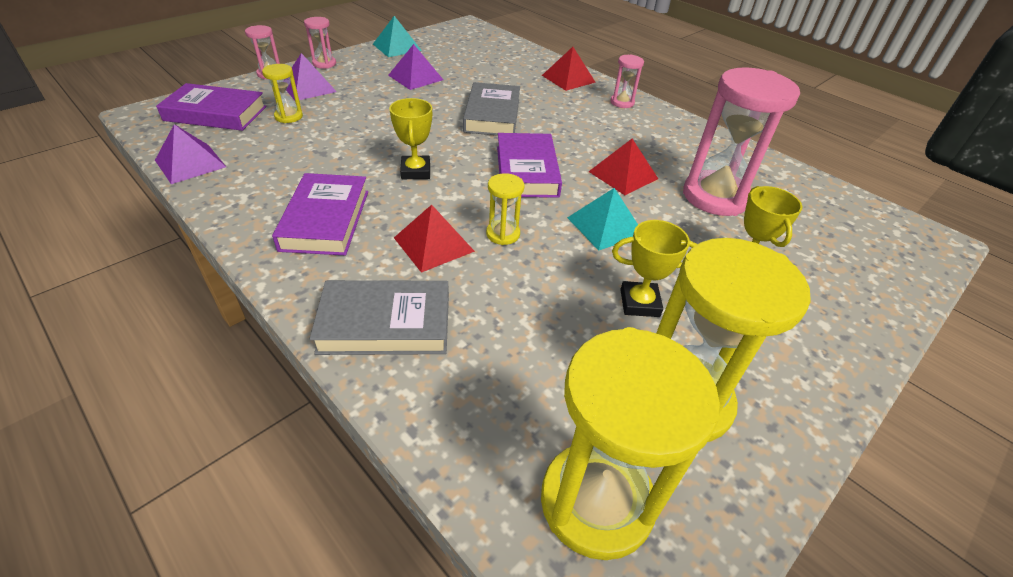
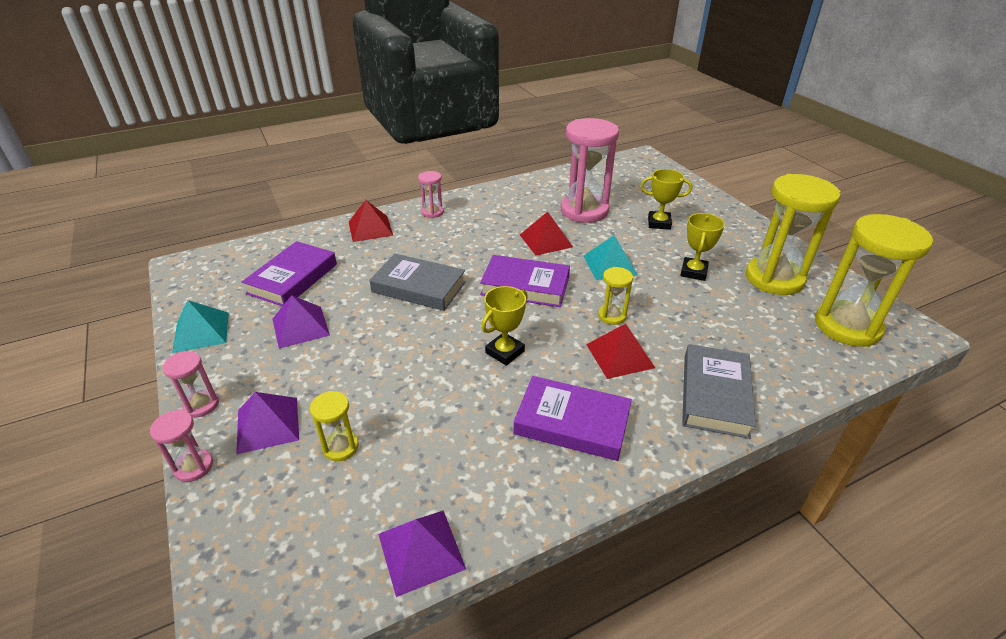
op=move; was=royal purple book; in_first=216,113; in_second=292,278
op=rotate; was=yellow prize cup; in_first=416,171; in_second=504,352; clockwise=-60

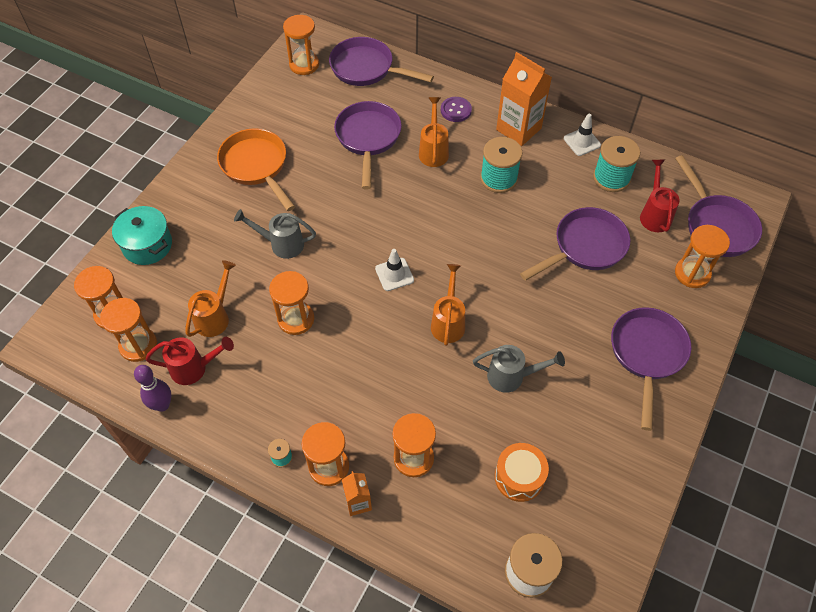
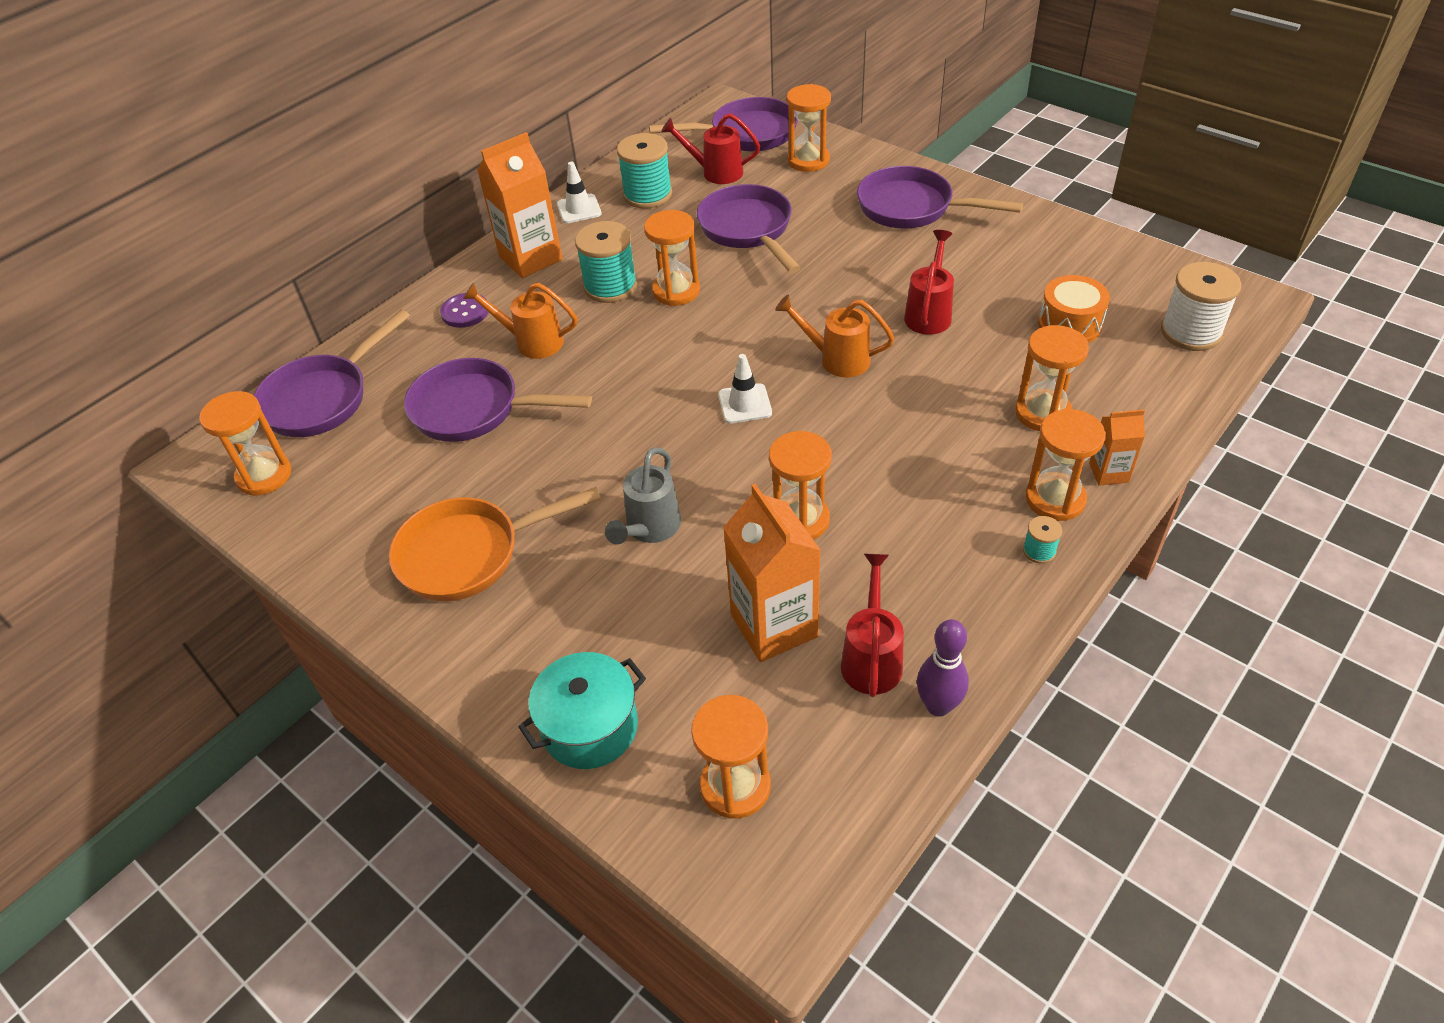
op=move; was=orange-coloured sand timer; in_first=138,345; in_second=676,291
op=replace; was=orange-coloured watering pot; now=orange-coloured milk carton; in_first=215,317; in_second=774,625
op=recolor; was=grey watering pot; now=crimson watering pot; in_first=511,376; in_second=929,313

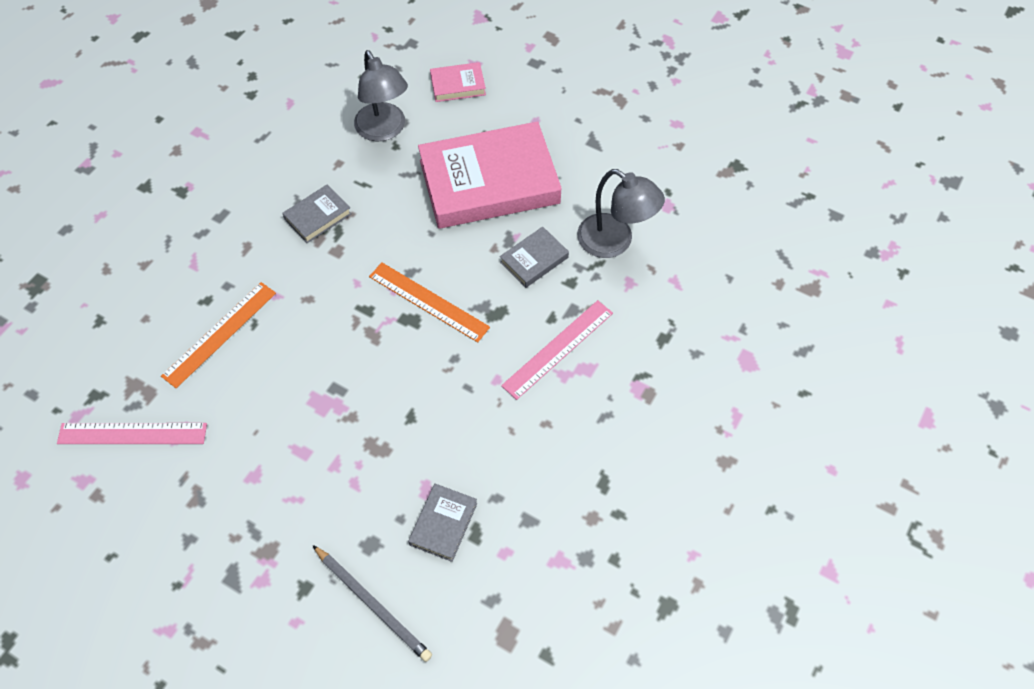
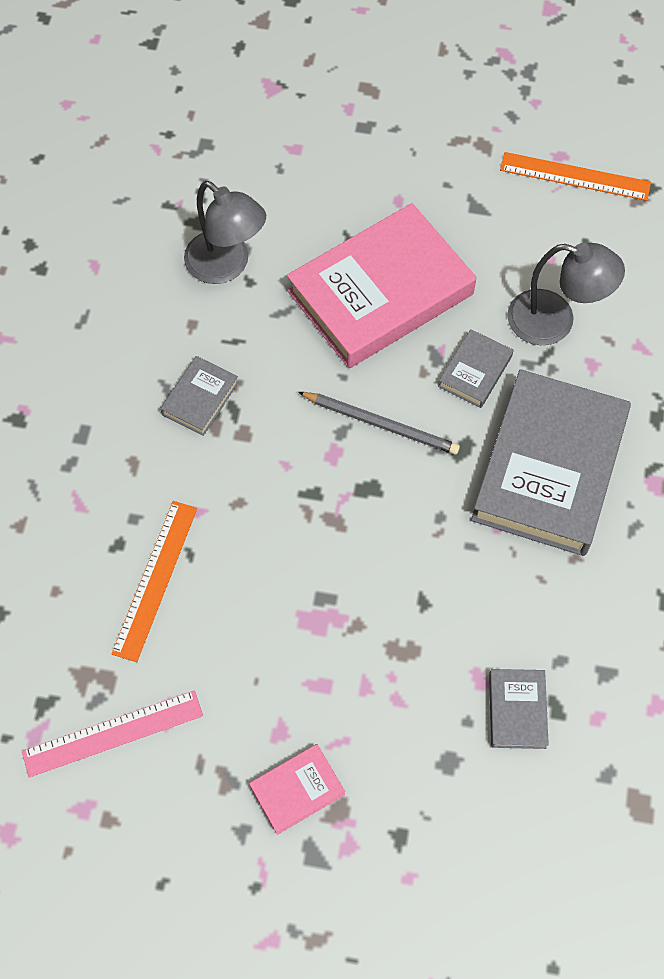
op=move; was=grey pencil; in_first=373,604; in_second=381,424
op=move; was=orange-coloured measuring stick; in_first=428,302; in_second=575,176
op=move; was=rose-pink book; in_first=458,85; in_second=297,790
op=replace; was=rose-pink measuring stick; now=grey book; in_first=558,349; in_second=549,468

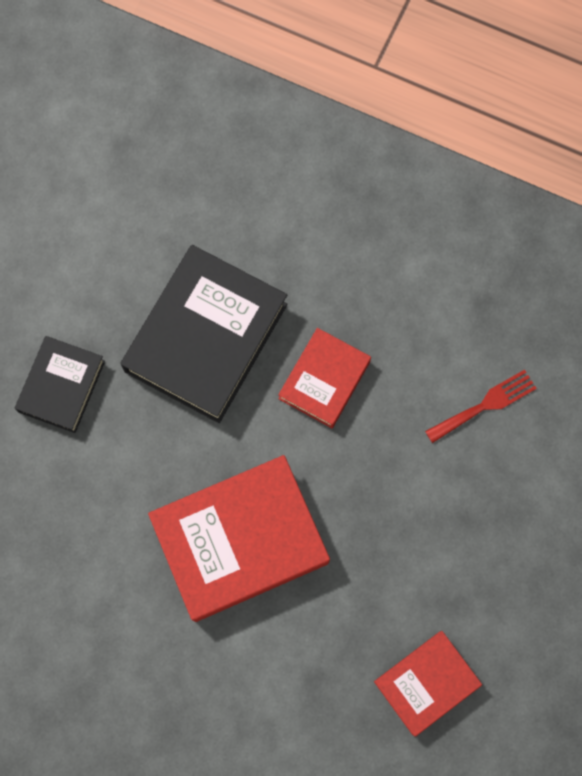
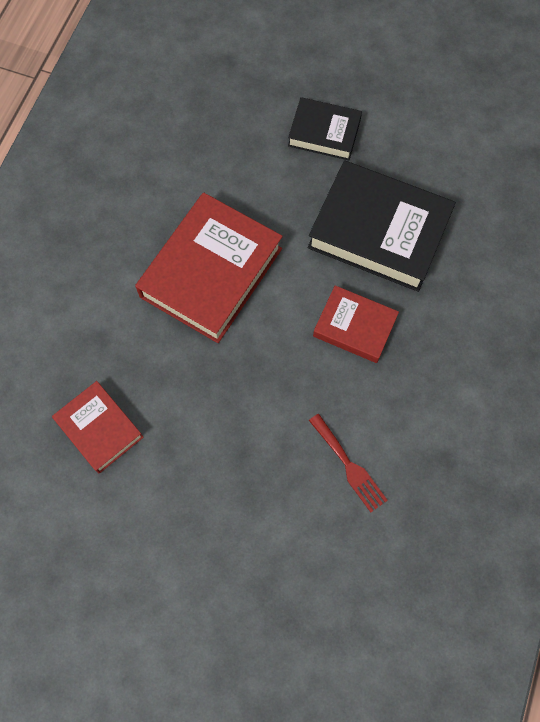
op=rotate; was=crimson book; in_first=240,540; in_second=211,272; clockwise=60

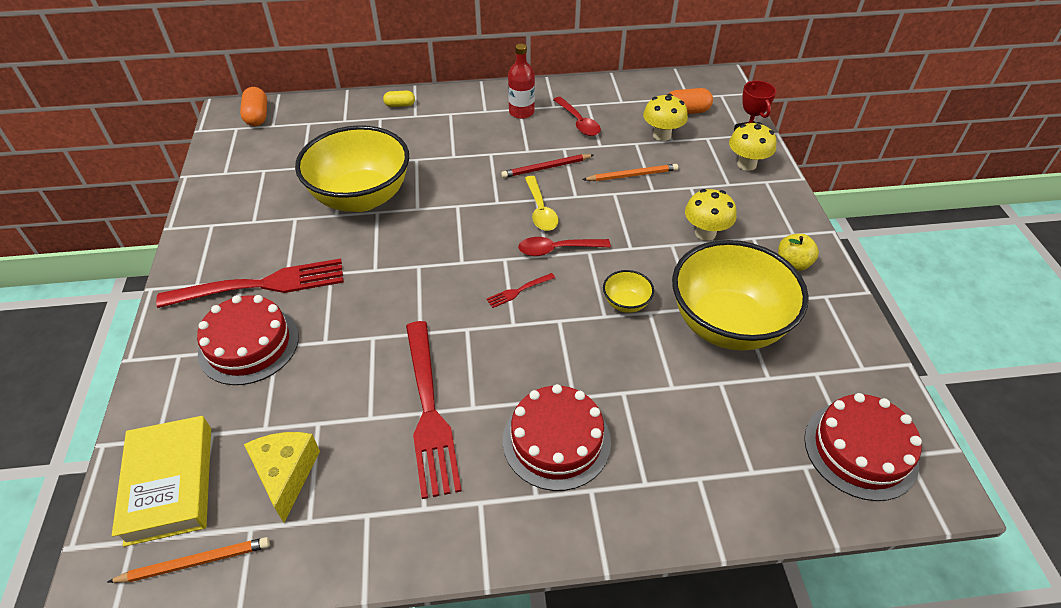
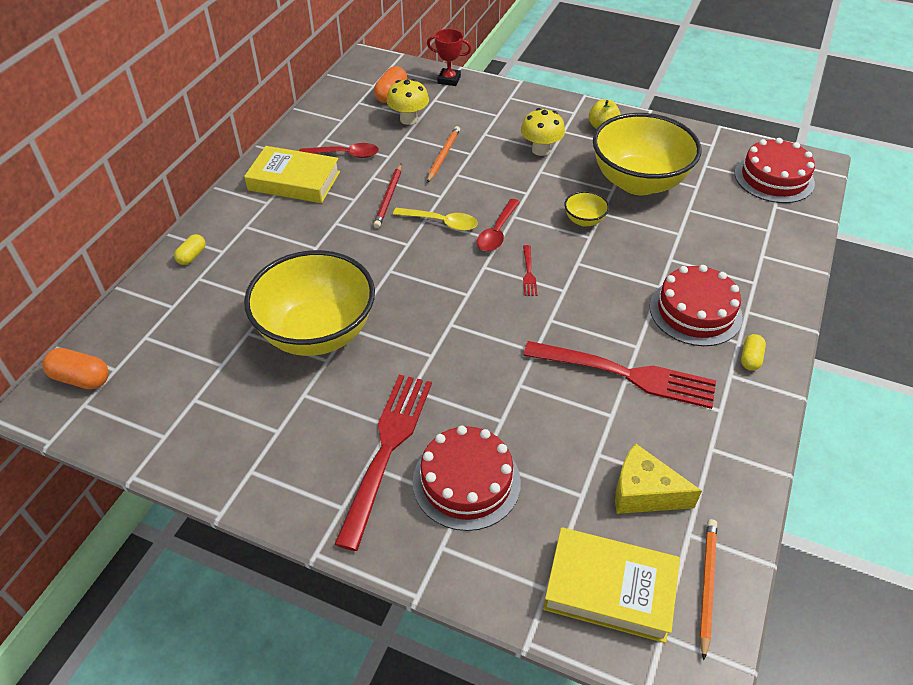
op=replace; was=crimson bottle; now=yellow book; in_first=521,112; in_second=294,181
op=delete; was=yellow mushroom; in_first=746,164
op=insert; now=yellow pill shape; in_second=750,358

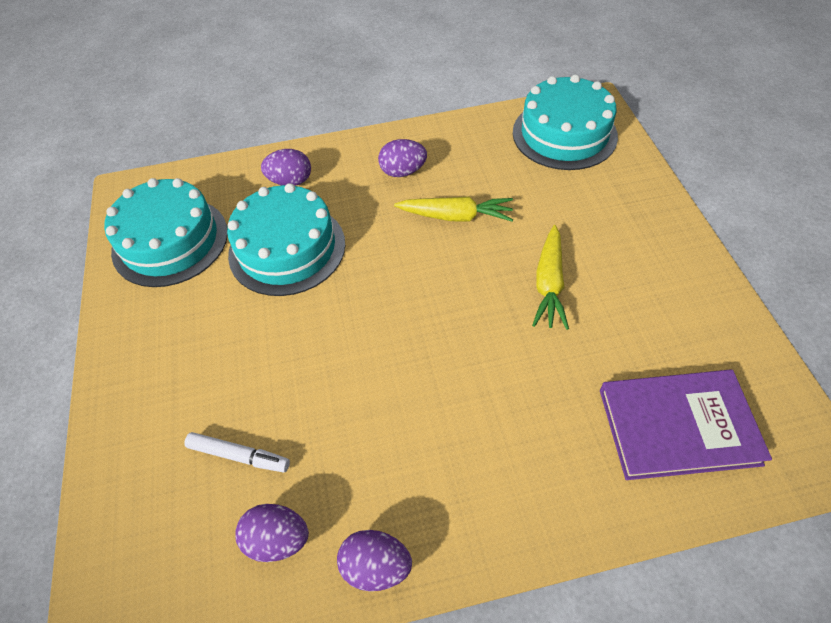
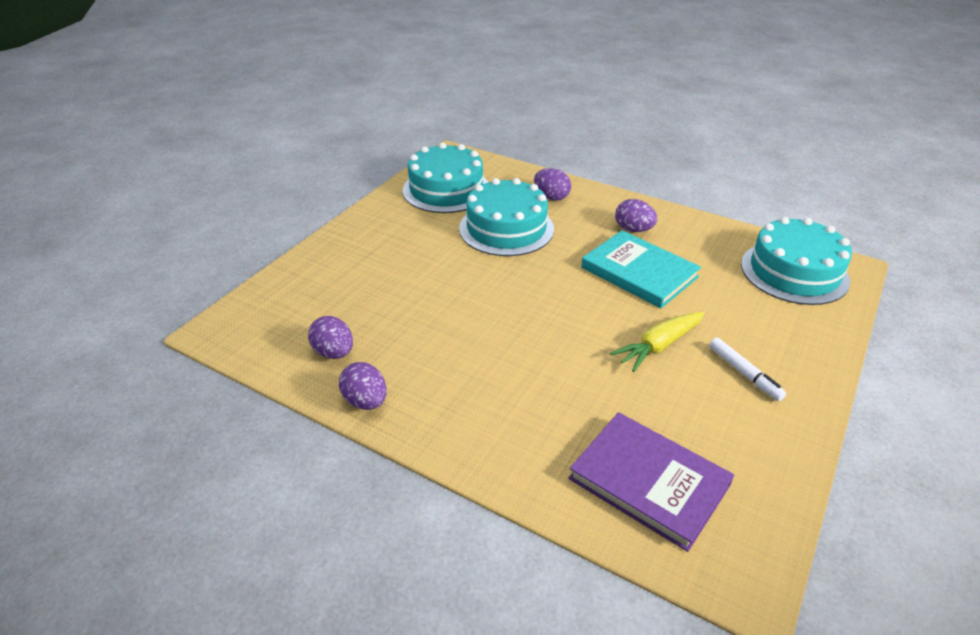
op=move; was=pure white marker; in_first=239,455; in_second=744,373
op=replace; was=yellow carrot; now=teal book; in_first=455,216; in_second=639,272

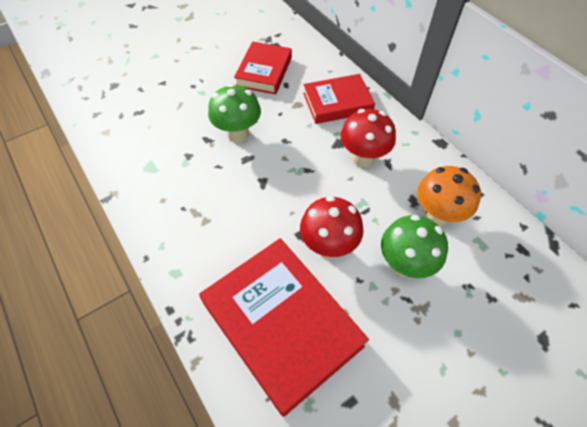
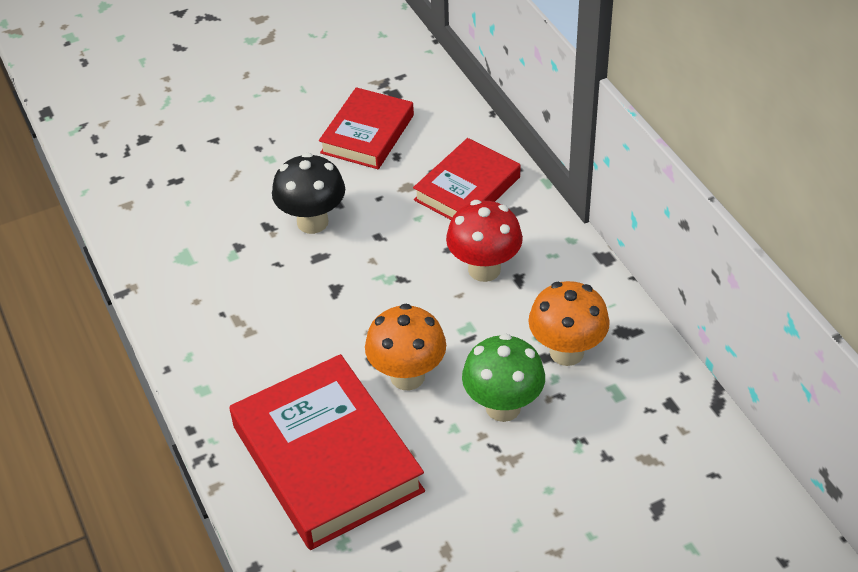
op=recolor; was=leaf-green mushroom; now=jet-black mushroom; in_first=238,134; in_second=312,222
op=recolor; was=crimson mushroom; now=orange-coloured mushroom; in_first=328,246; in_second=407,376
op=rotate; was=crimson book; in_first=337,103; in_second=467,189; clockwise=-45

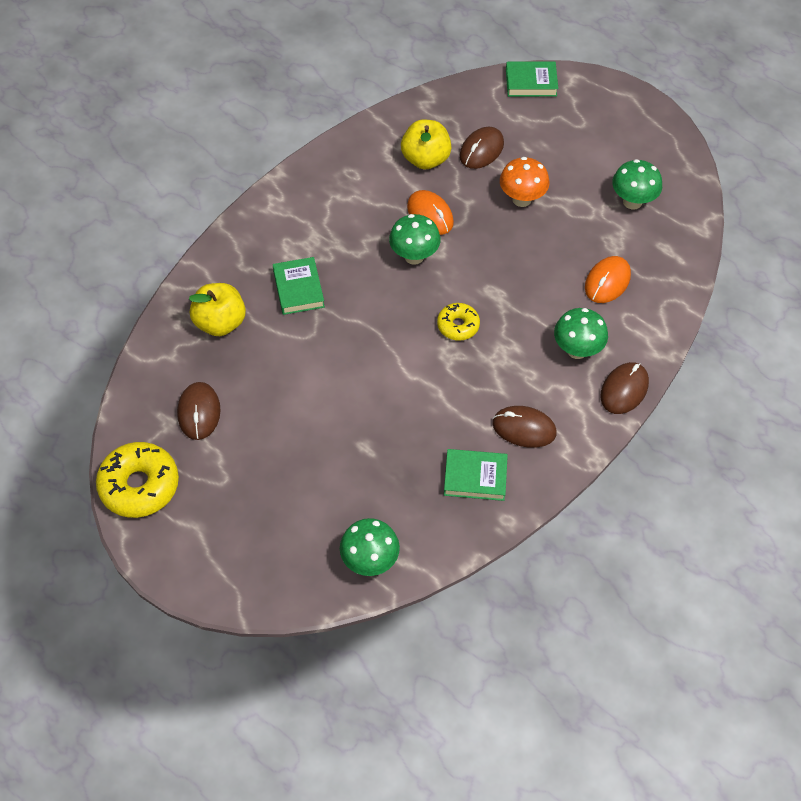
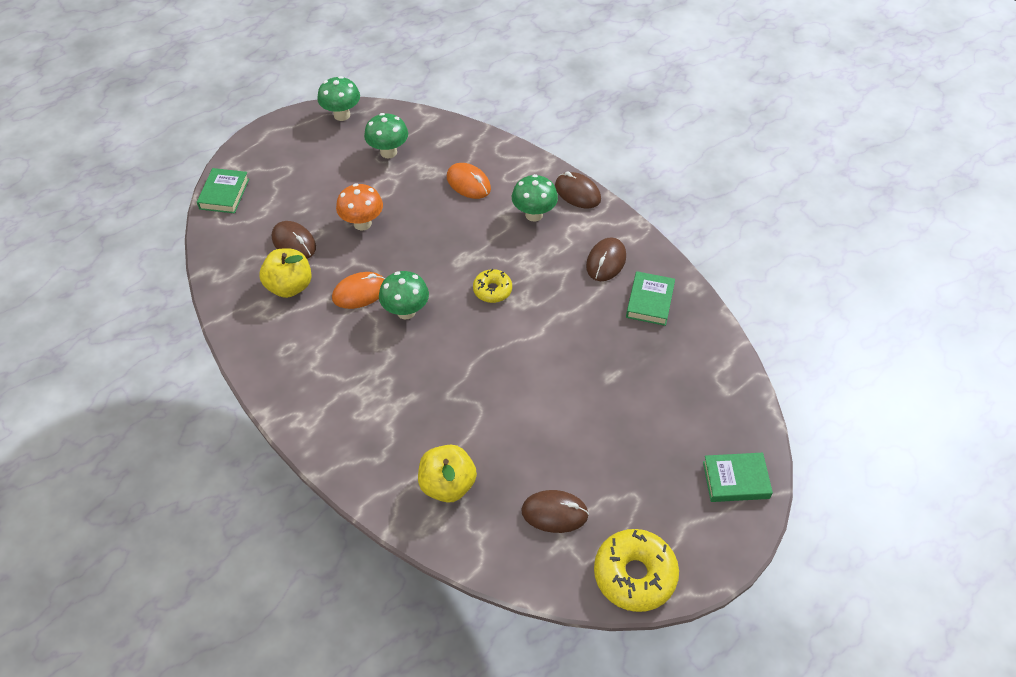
op=move; was=leaf-green book; in_first=298,289; in_second=735,480
op=move; was=leaf-green mushroom; in_first=370,561; in_second=342,115

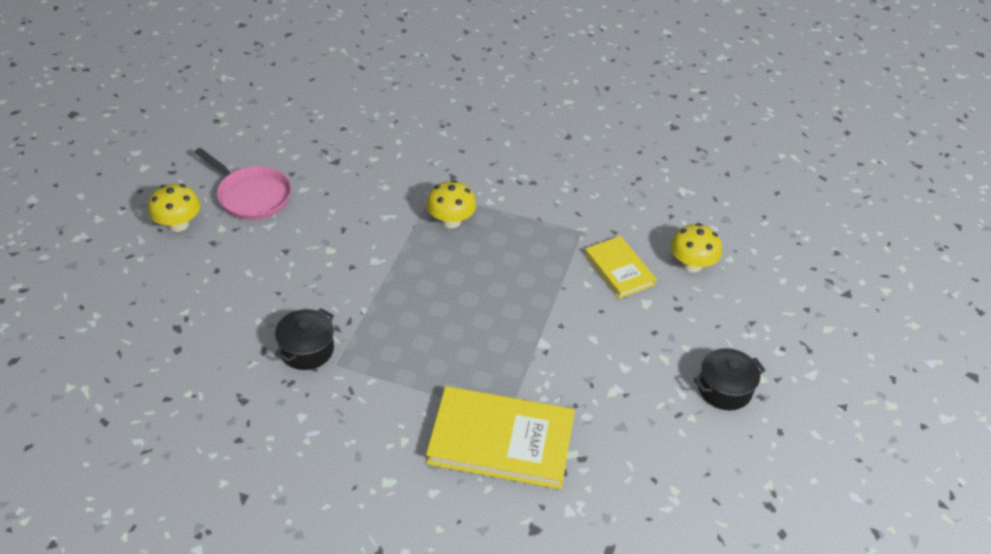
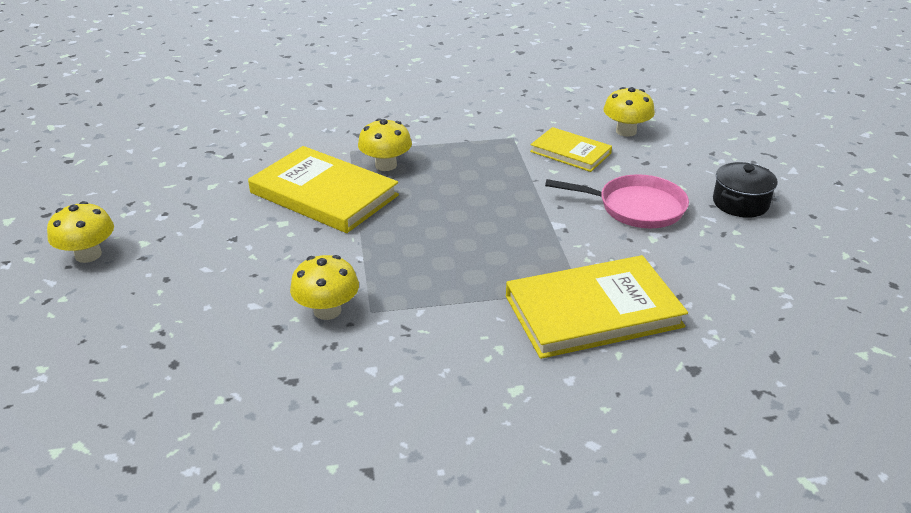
op=move; was=rose-pink frying pan; in_first=251,196; in_second=636,207
op=replace; was=jet-black cooking pot; now=yellow mushroom; in_first=307,350; in_second=327,310
op=insert; now=yellow book; in_second=324,194

